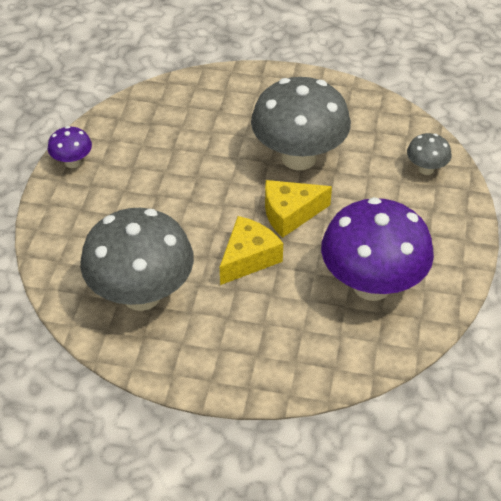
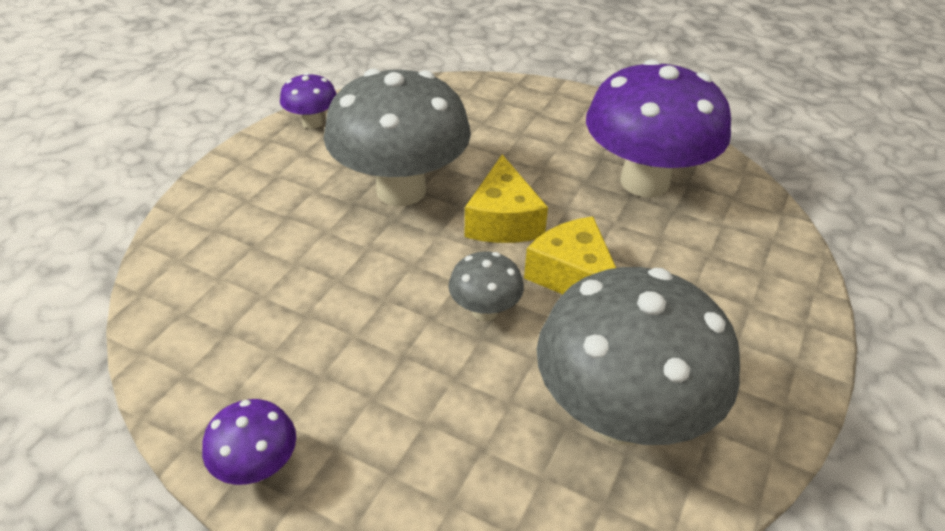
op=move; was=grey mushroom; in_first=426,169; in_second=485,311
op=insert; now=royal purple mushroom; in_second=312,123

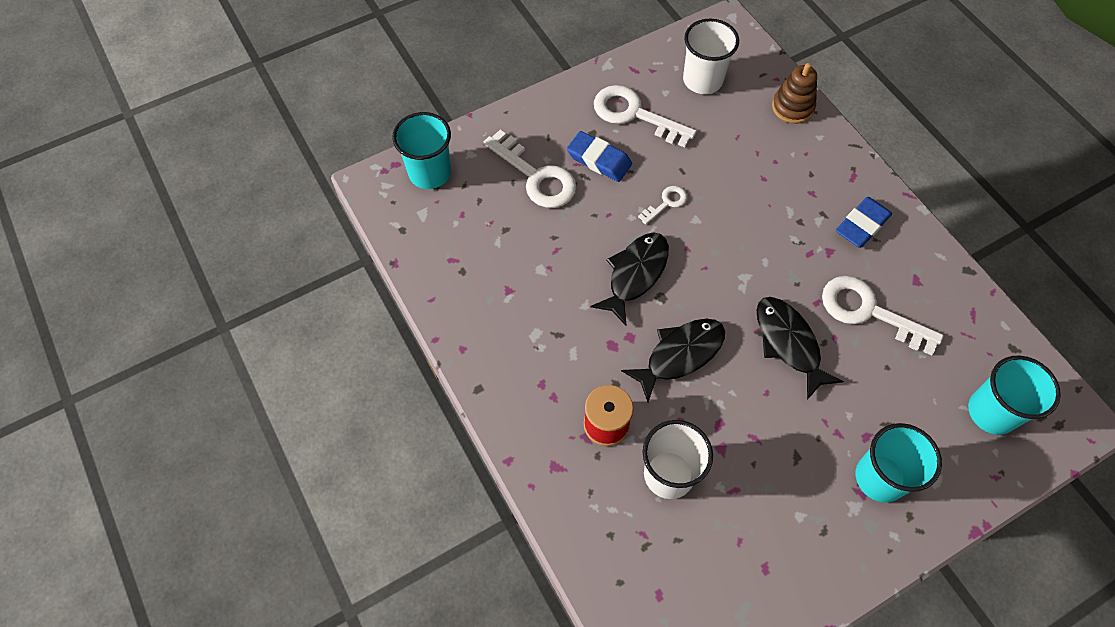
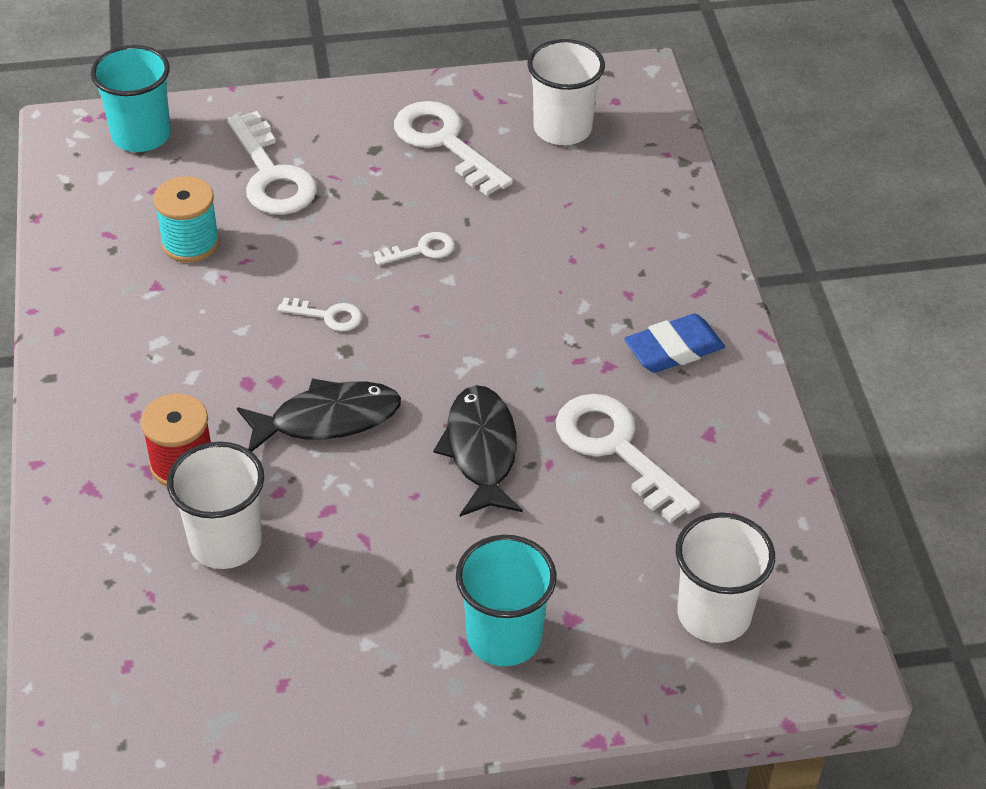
op=delete; was=cobalt eraser; in_first=599,160
op=replace; was=jet-black fish figure; now=pure white door key; in_first=635,275; in_second=328,316
op=delete; was=brown ring stacker; in_first=792,107
op=recolor; was=teal cup; now=pure white cup; in_first=991,412; in_second=714,614
op=insert; now=teal reel of thread; in_second=190,243

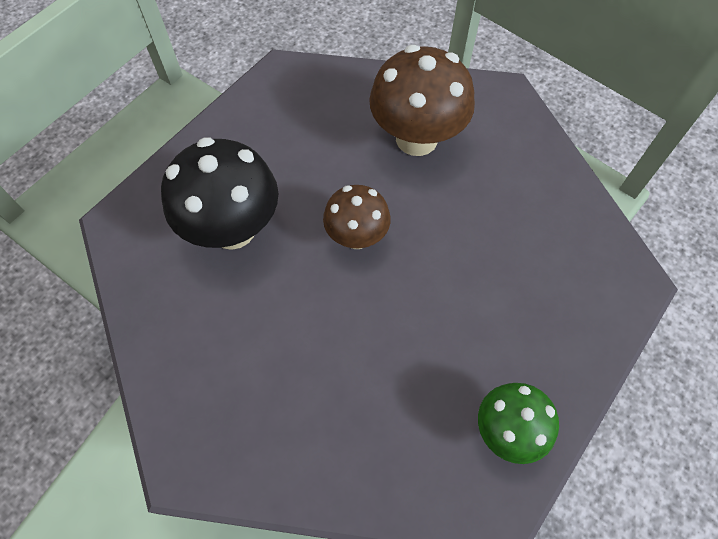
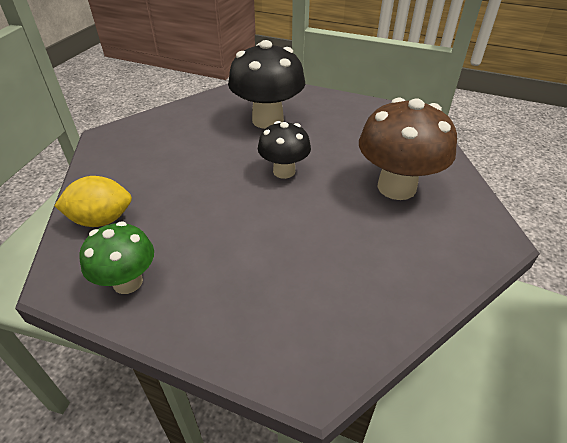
op=recolor; was=brown mushroom; now=jet-black mushroom; in_first=357,237; in_second=284,171
op=insert; now=yellow toy lemon; in_second=101,220

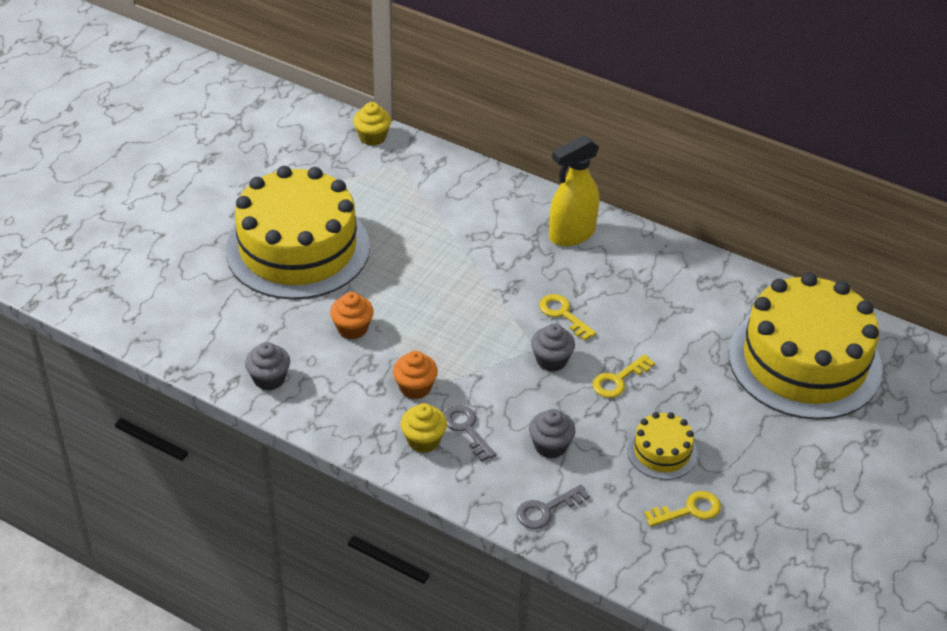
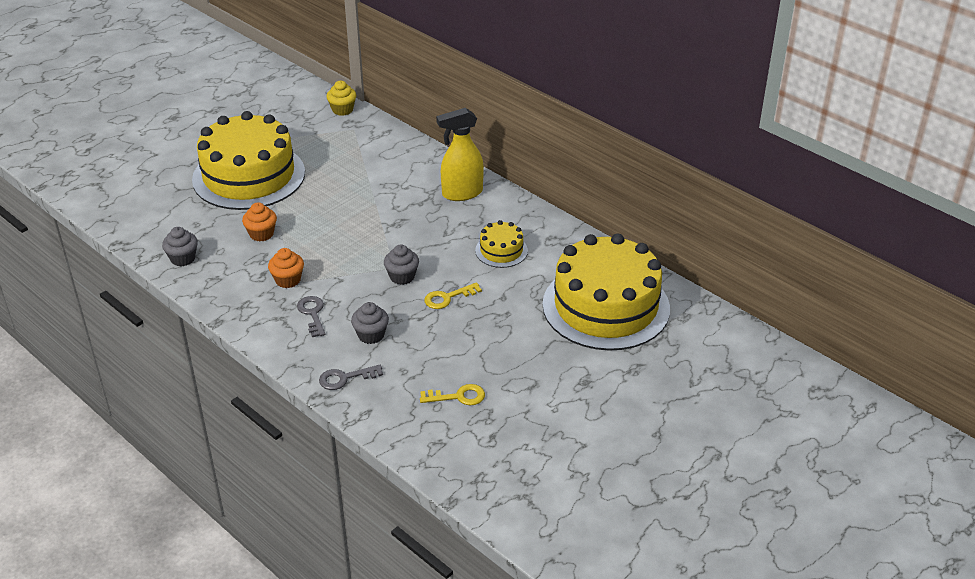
op=delete; was=yellow cupcake; in_first=423,440
op=delete; was=yellow door key; in_first=563,314
op=move; was=yellow layer cake; in_first=662,452; in_second=501,250

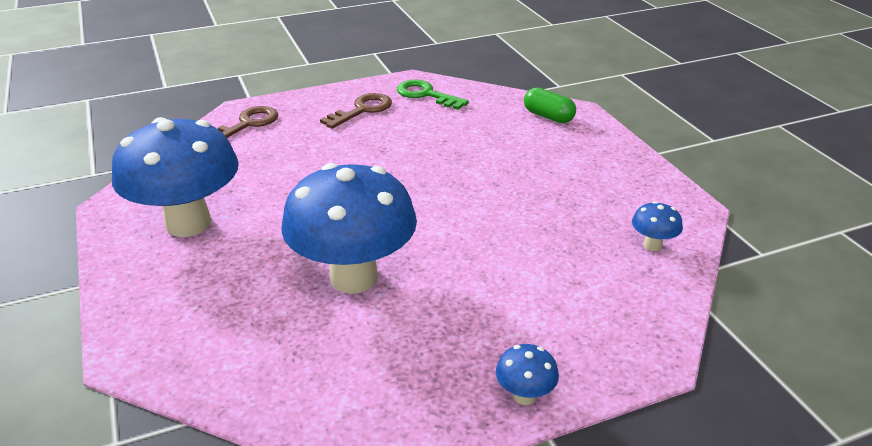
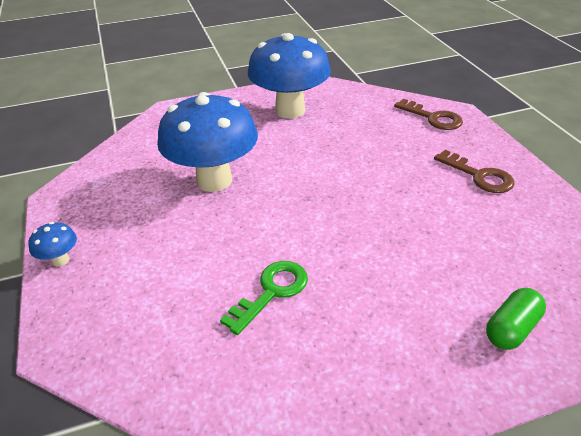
op=move; was=leaf-green door key; in_first=426,95; in_second=272,292
op=delete; was=cobalt mushroom; in_first=652,245

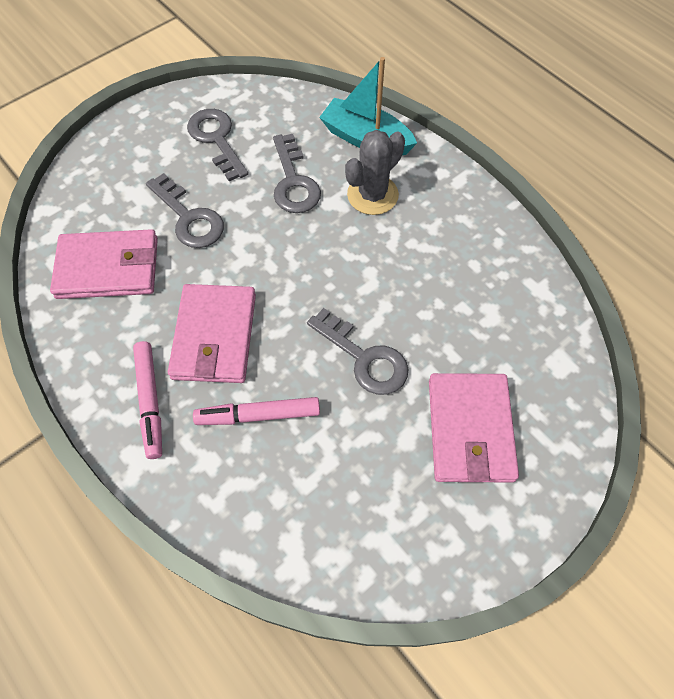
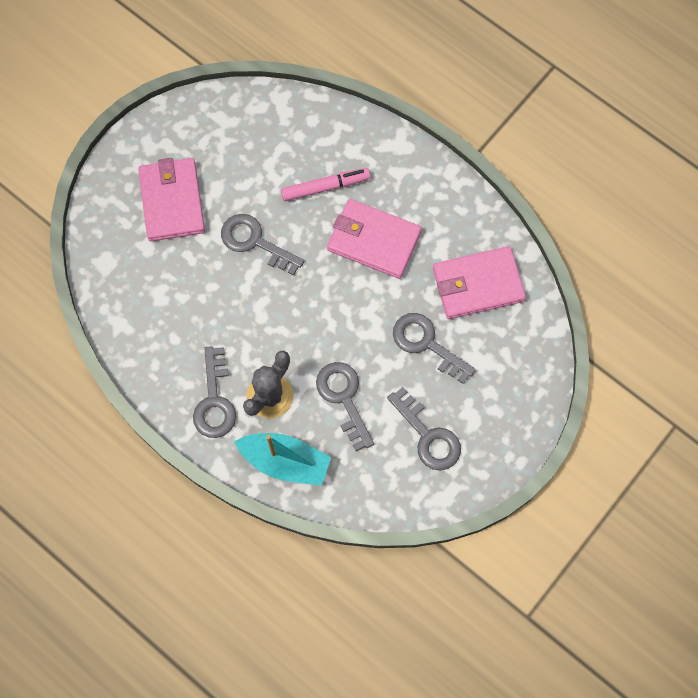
op=delete; was=rose-pink marker; in_first=150,402
op=rotate; was=rose-pink card wallet; in_first=214,336; in_second=374,240; clockwise=-60
op=insert; now=grey door key; in_second=214,400

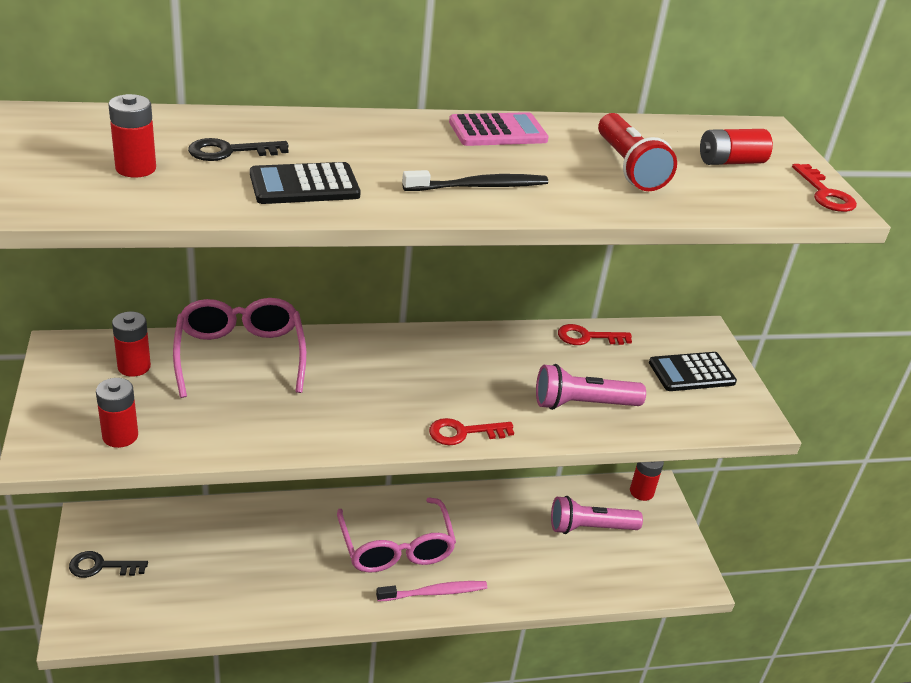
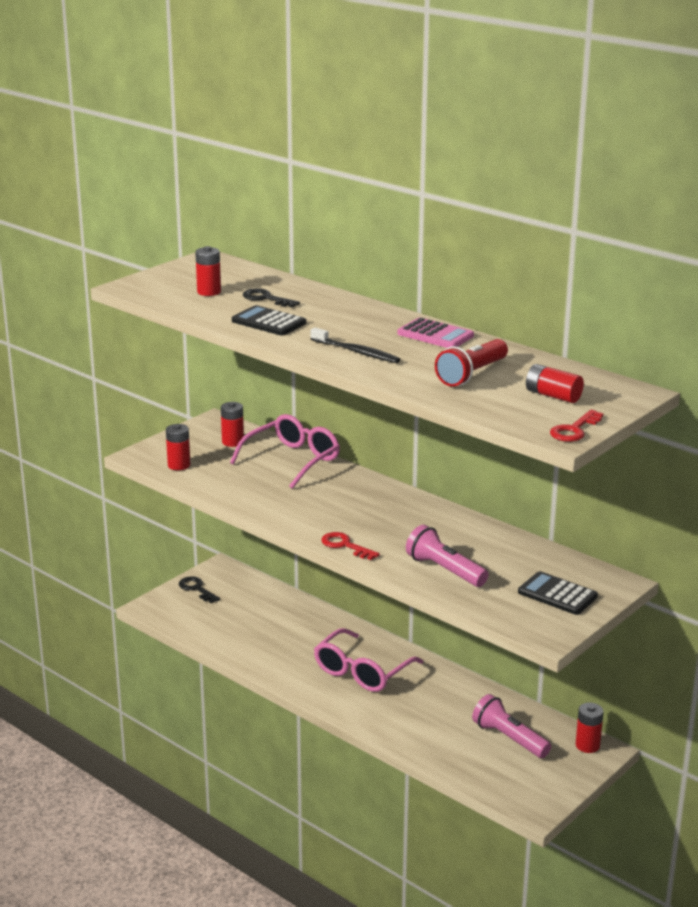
op=delete; was=rose-pink tooth brush; in_first=434,592
op=delete; was=crimson door key; in_first=587,337

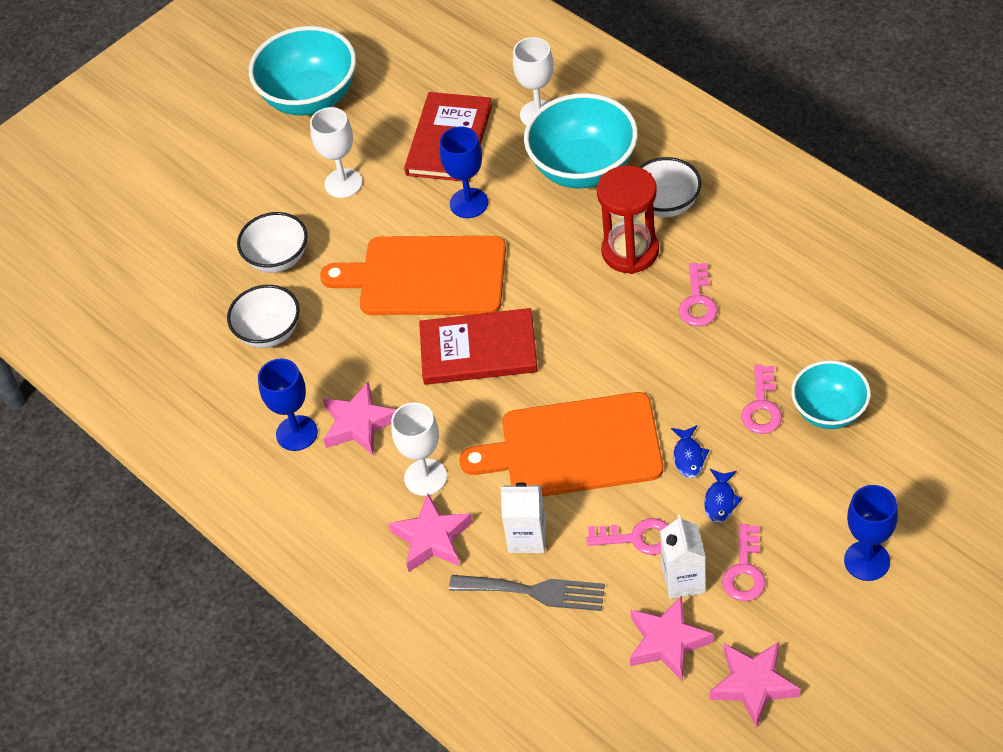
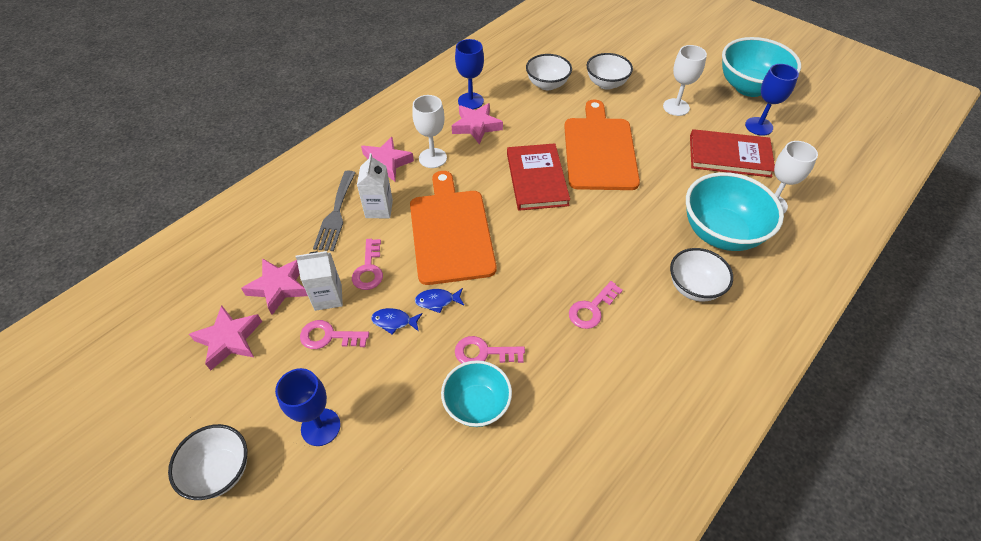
op=move; was=cobalt goblet; in_first=469,203; in_second=759,126
op=delete; was=crimson sand timer; in_first=630,251
op=rotate; was=rose-pink door key; in_first=697,301; in_second=592,309; clockwise=-45
op=insert; now=pure white deep dish; in_second=220,471

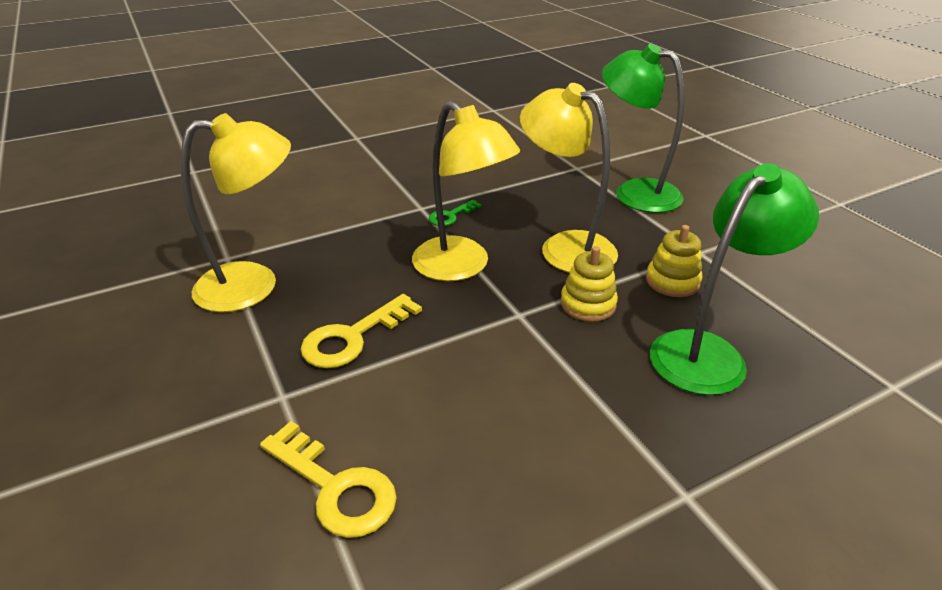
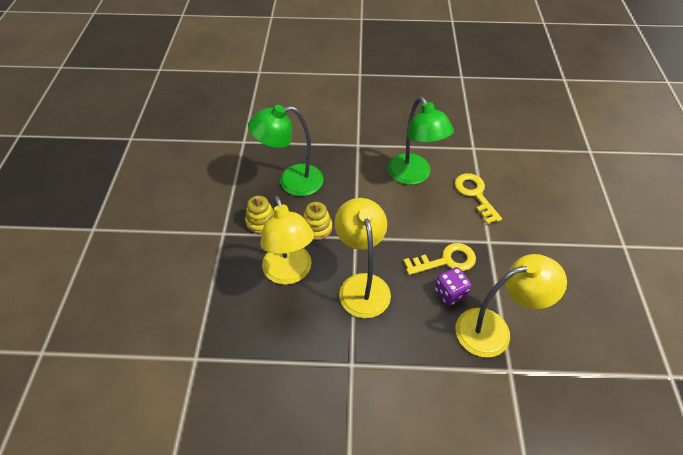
op=rotate; was=yellow desk lamp; in_first=254,285; in_second=494,329; clockwise=150
op=delete; was=leaf-green door key; in_first=451,216
op=move; was=leaf-green desk lamp; in_first=635,192; in_second=413,176
op=insert; now=royal purple game die; in_second=450,293

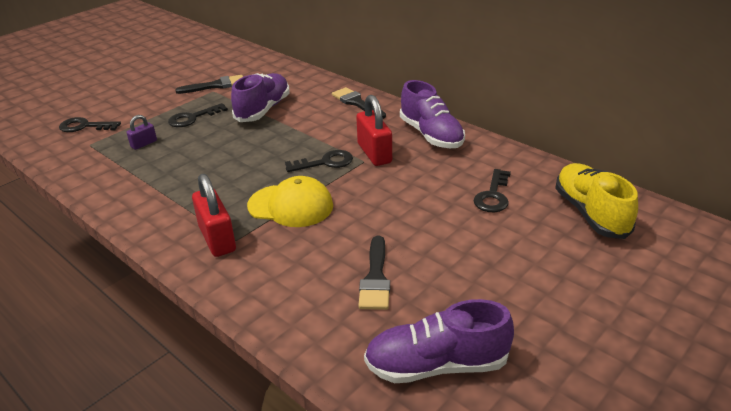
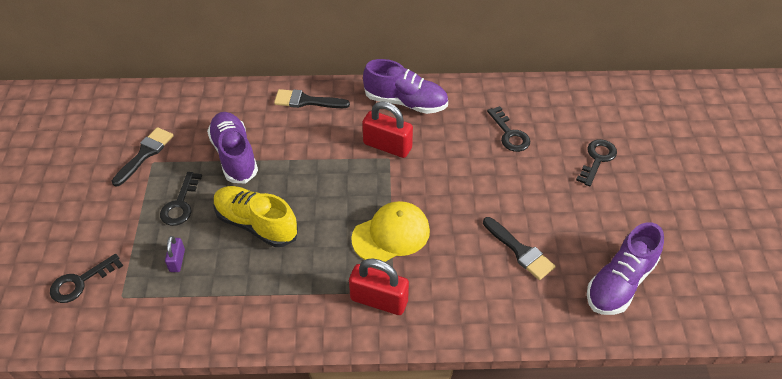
op=move; was=jet-black door key; in_first=325,162; in_second=597,159
op=move; was=yellow sneaker; in_first=590,213; in_second=256,224

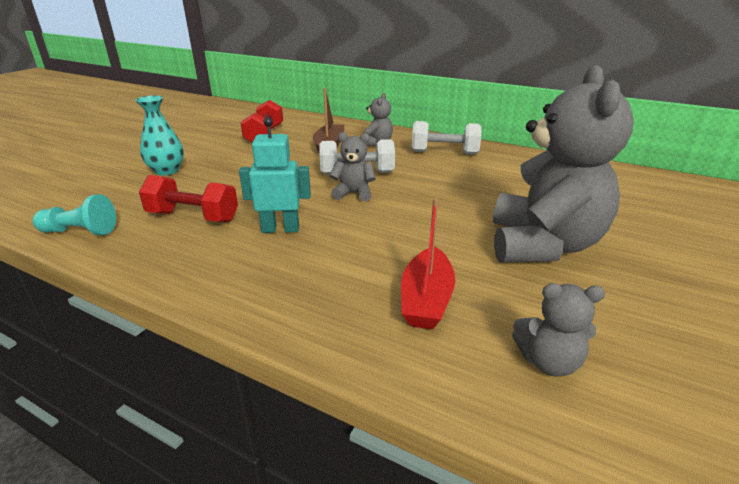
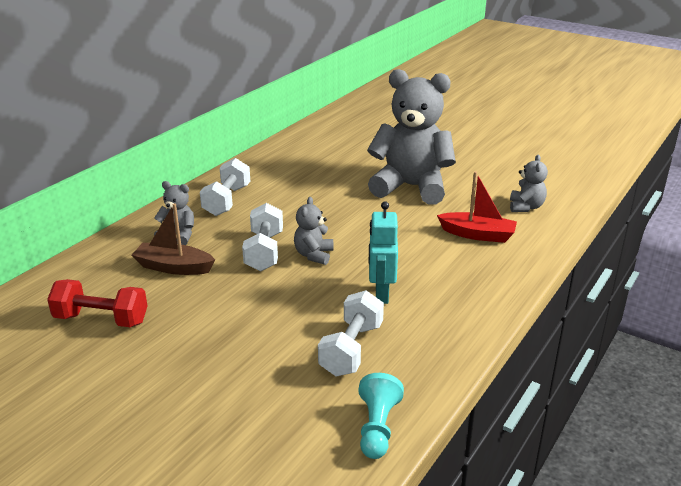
op=delete; was=teal vase; in_first=167,171
op=recolor; was=crimson dumbbell; now=pure white dumbbell; in_first=193,217; in_second=351,349

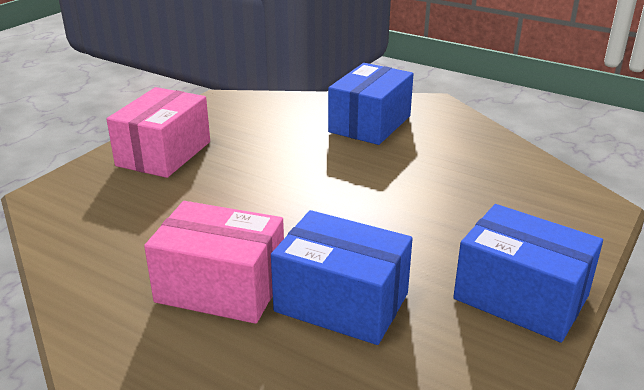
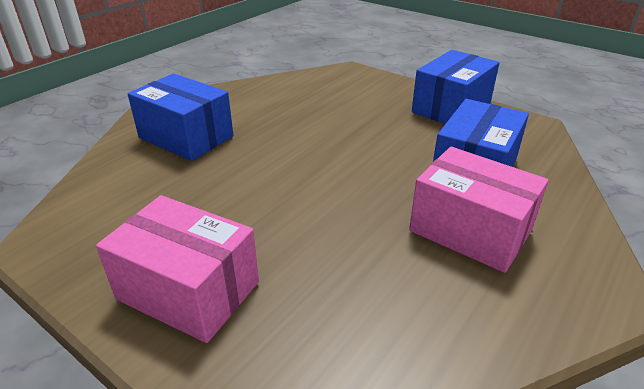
op=rotate; was=rose-pink parcel; in_first=221,287; in_second=470,231; clockwise=-75

